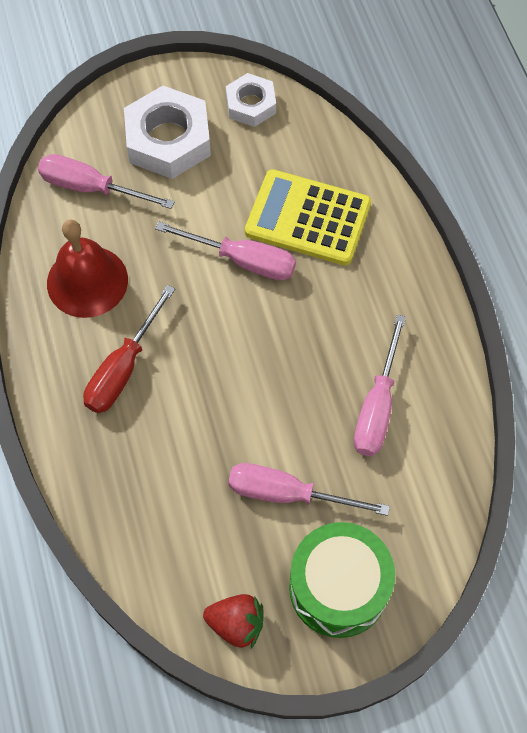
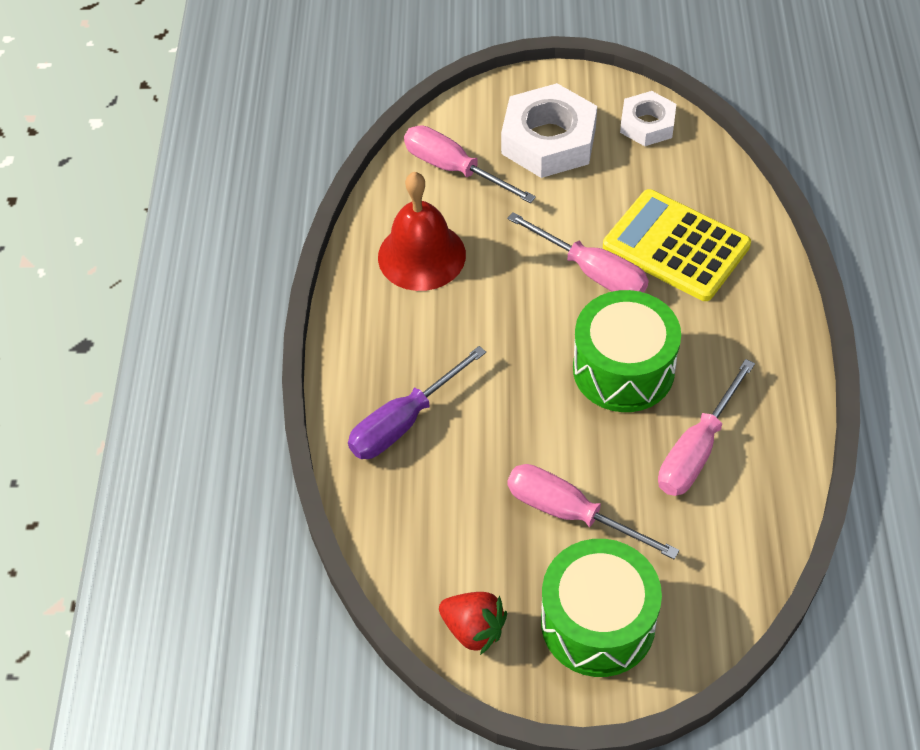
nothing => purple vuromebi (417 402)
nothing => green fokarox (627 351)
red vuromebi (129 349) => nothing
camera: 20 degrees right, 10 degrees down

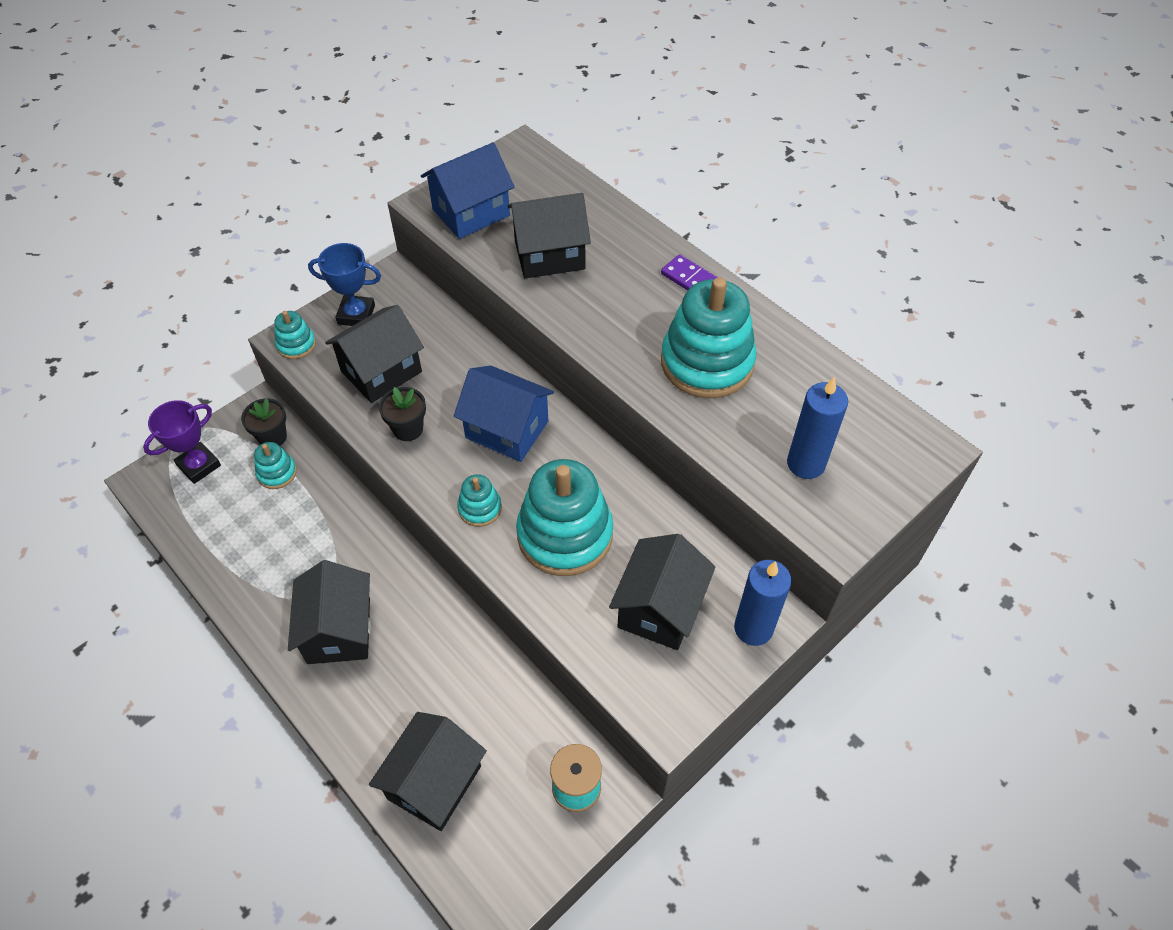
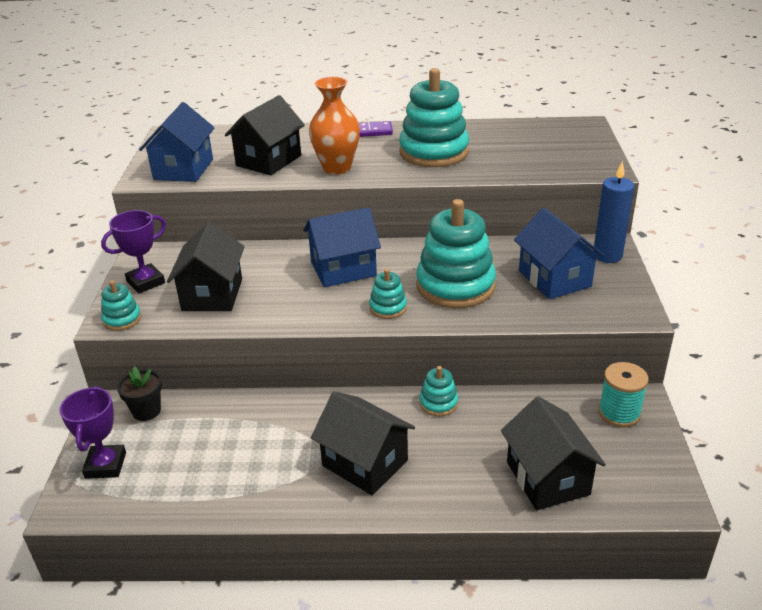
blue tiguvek (344 284) => purple tiguvek (133 252)
nothing => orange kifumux (334 126)
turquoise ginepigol (275 465) => turquoise ginepigol (438 391), shifted
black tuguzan (662 592) => blue tuguzan (559 253)
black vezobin (402 414) => nothing
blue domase (817 427) => nothing
camera: 45 degrees left, 20 degrees down

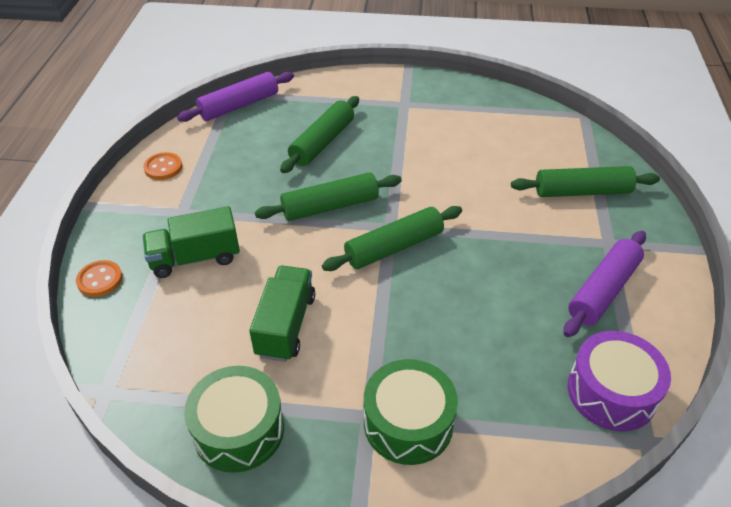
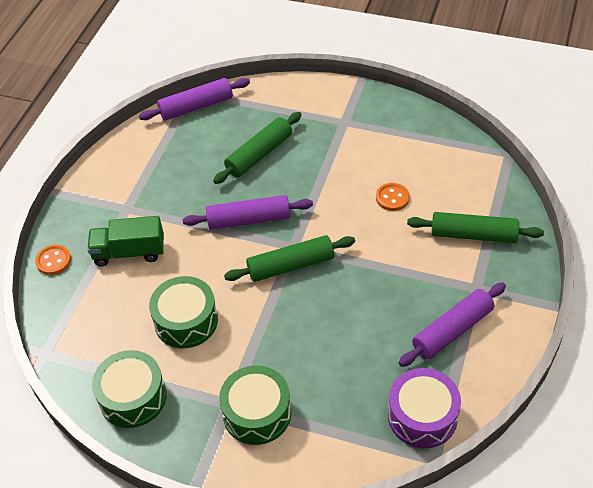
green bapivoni (282 313) => green fokarox (183 312)
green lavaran (328 196) => purple lavaran (248 212)
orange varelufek (162 166) => orange varelufek (393 197), shifted
camera: 15 degrees right, 5 degrees up

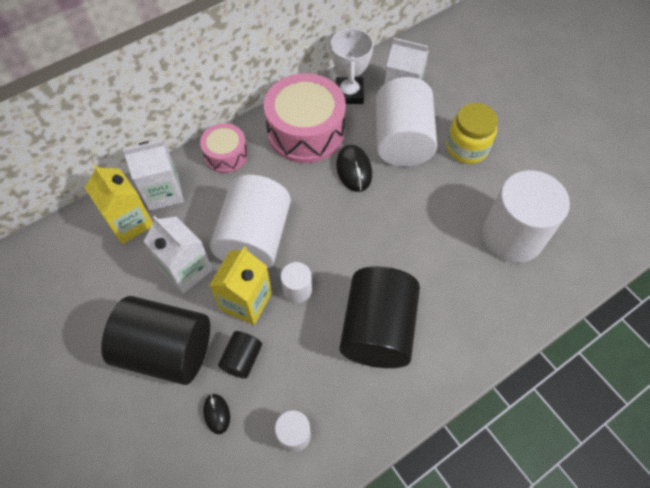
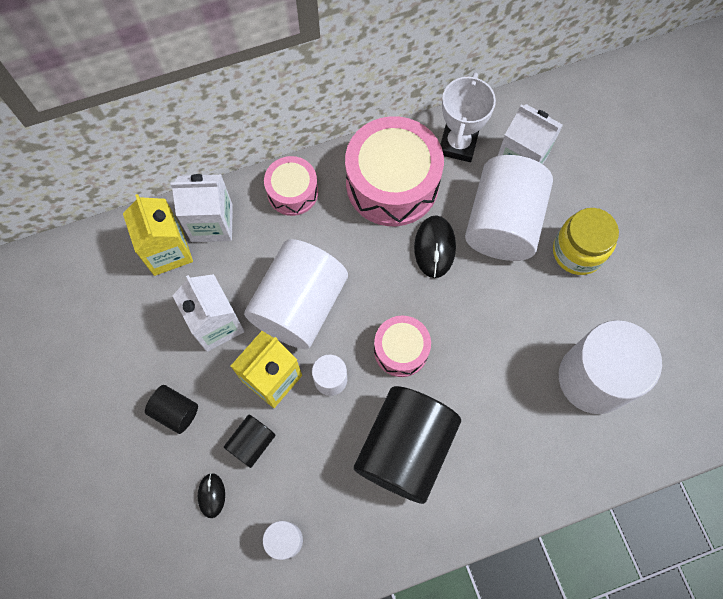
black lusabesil (155 340) => black lusabesil (171 409), x0.46
nothing => pink fokarox (402 346)
camera: 15 degrees right, 10 degrees up

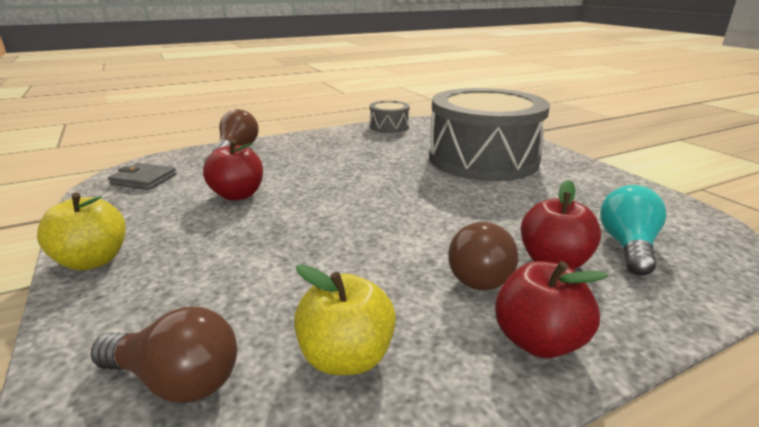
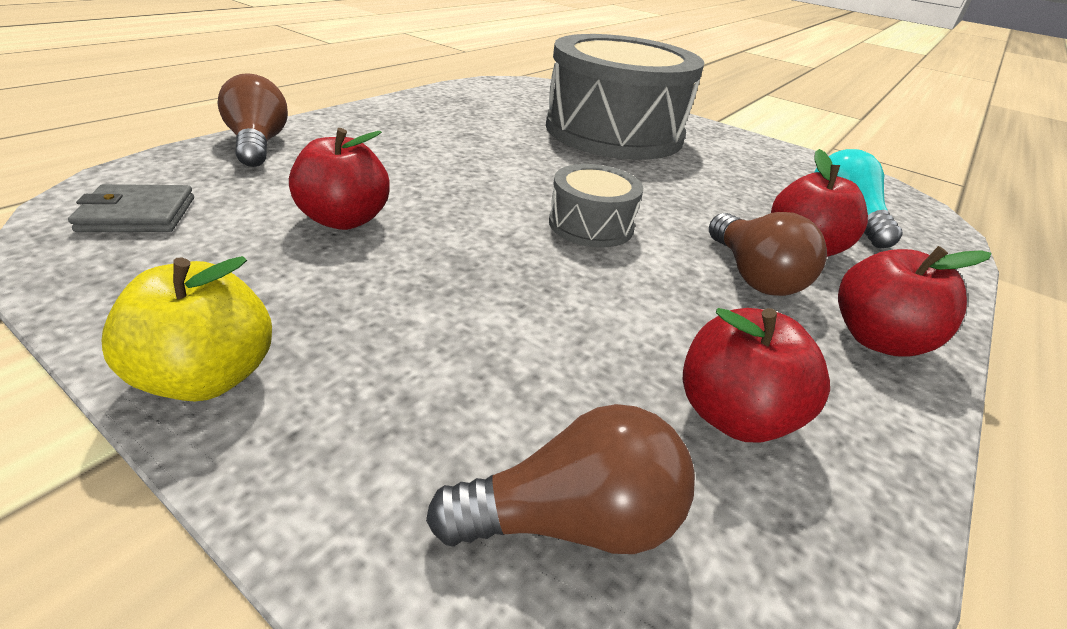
grey fokarox (390 117) => grey fokarox (596 206), shifted
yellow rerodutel (345 319) => red rerodutel (756 375)
camera: 30 degrees left, 10 degrees up

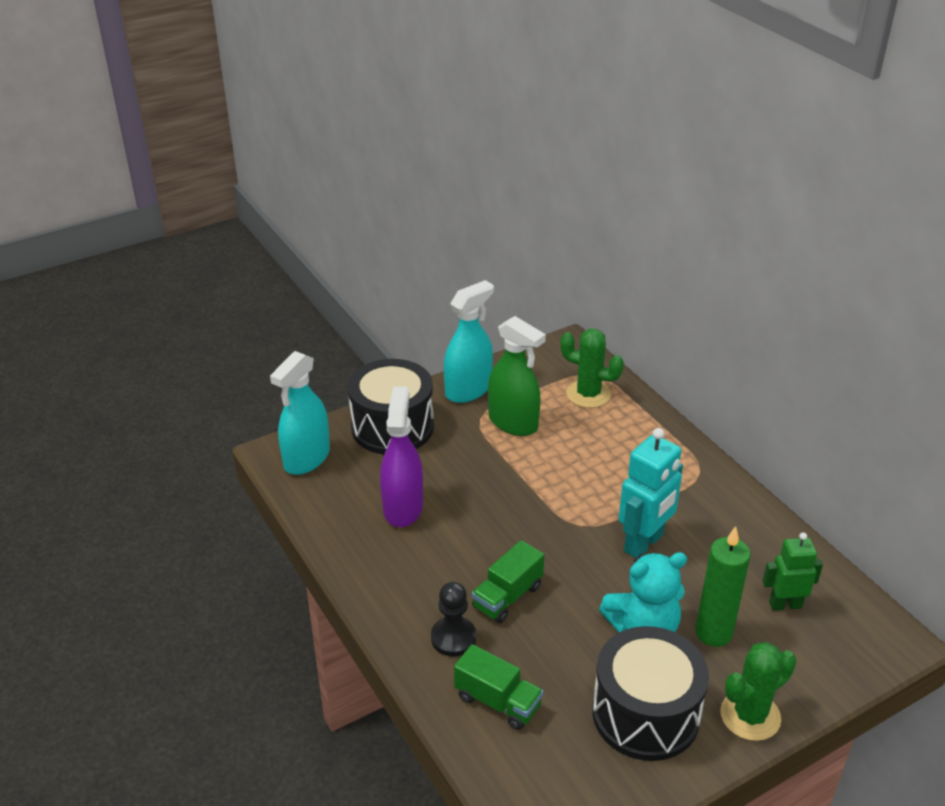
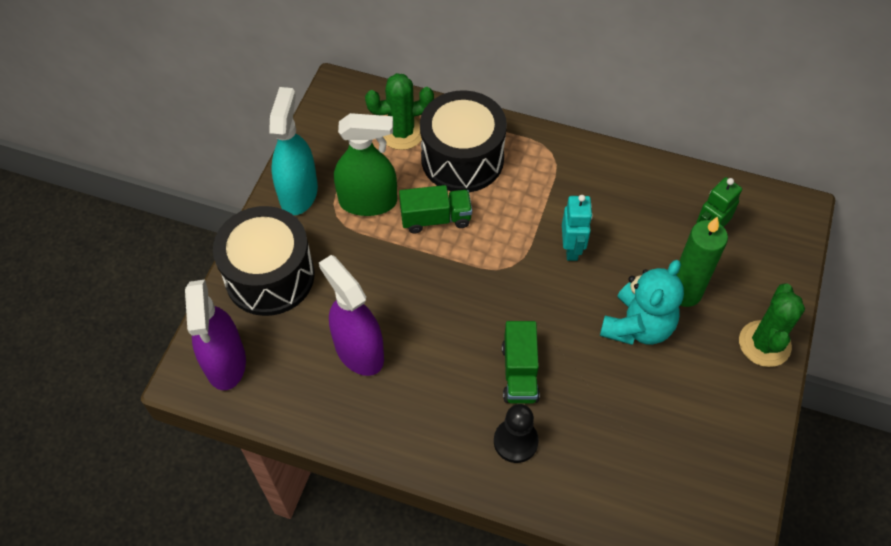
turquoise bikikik (300 413) => purple bikikik (215 335)
green bapivoni (498 687) => green bapivoni (435 209), shifted
black fokarox (650 693) => black fokarox (463 141), shifted
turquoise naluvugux (651 493) => turquoise naluvugux (577 228), x0.64
camera: 40 degrees left, 20 degrees up

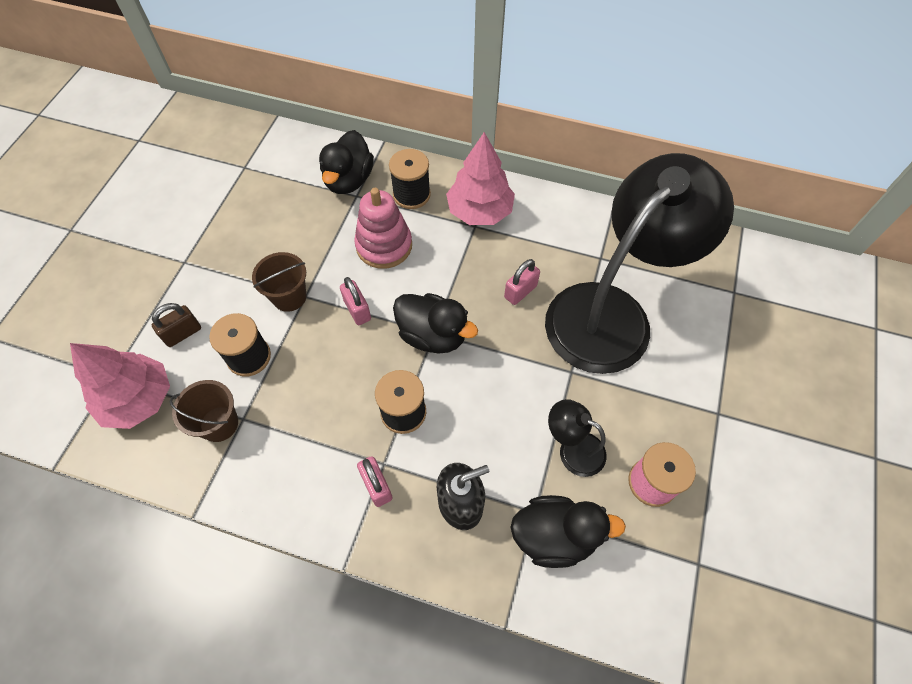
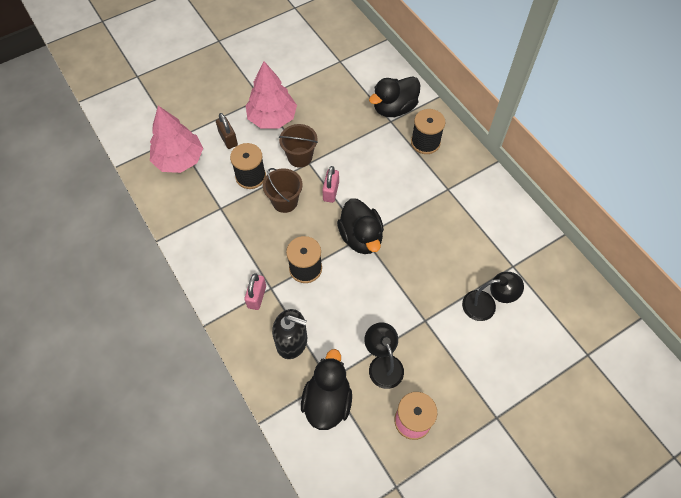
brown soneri (176 325) => brown soneri (227 131), 60 degrees clockwise
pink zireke (480 178) => pink zireke (271 94), shifted
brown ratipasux (203 411) => brown ratipasux (283 190), shifted
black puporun (568 531) => black puporun (326 389), 120 degrees counterclockwise
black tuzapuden (639 263) => black tuzapuden (493 296), x0.40
pink ginepigol (383 228) => nothing
pink soneri (522 282) => nothing
camera: 40 degrees right, 0 degrees up

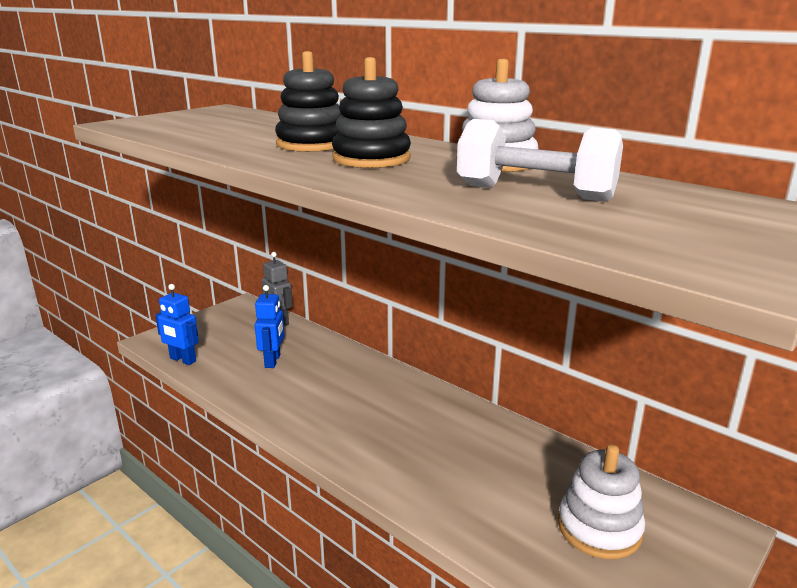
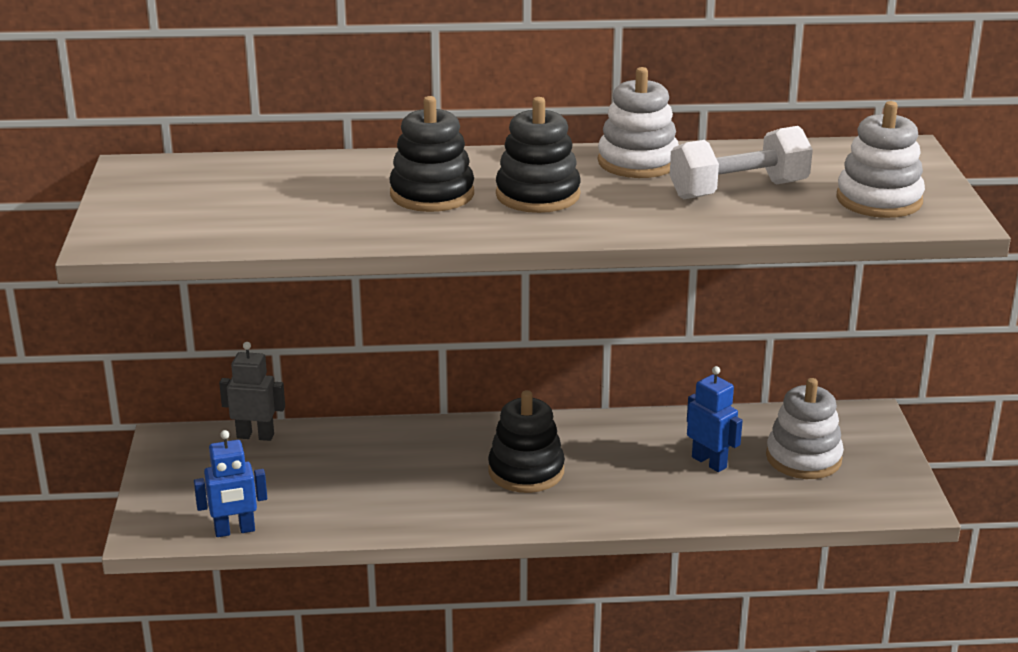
nothing => black ginepigol (526 441)
blue naluvugux (270 326) => blue naluvugux (715 419), shifted
nothing => white ginepigol (881 159)
camera: 45 degrees left, 5 degrees up

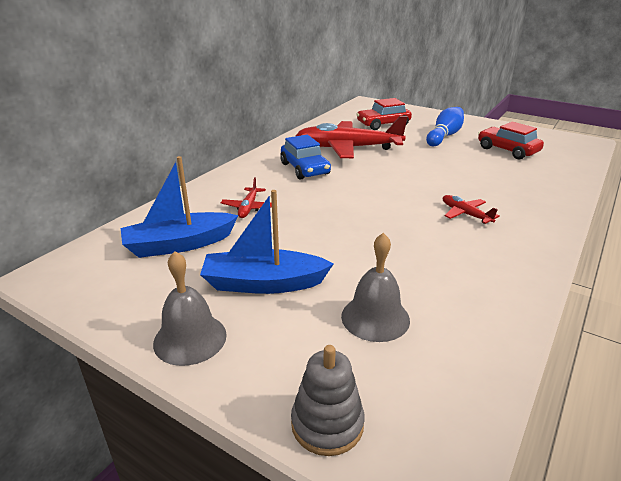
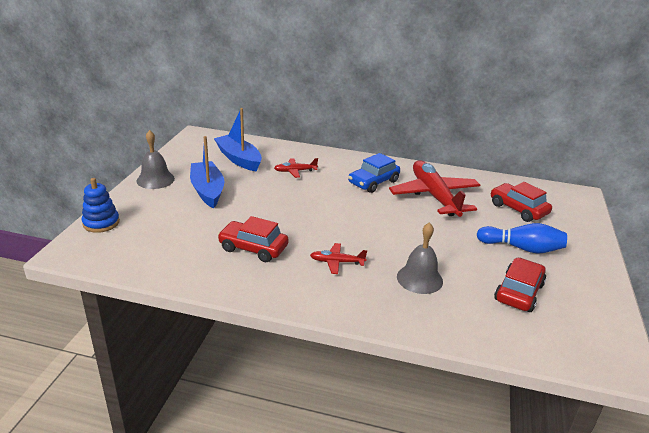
grey ginepigol (328 400) => blue ginepigol (101 205)
nothing => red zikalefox (253 239)
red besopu (471 209) => red besopu (338 258), 120 degrees counterclockwise
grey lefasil (375 287) => grey lefasil (420 258), shifted
camera: 70 degrees right, 0 degrees up

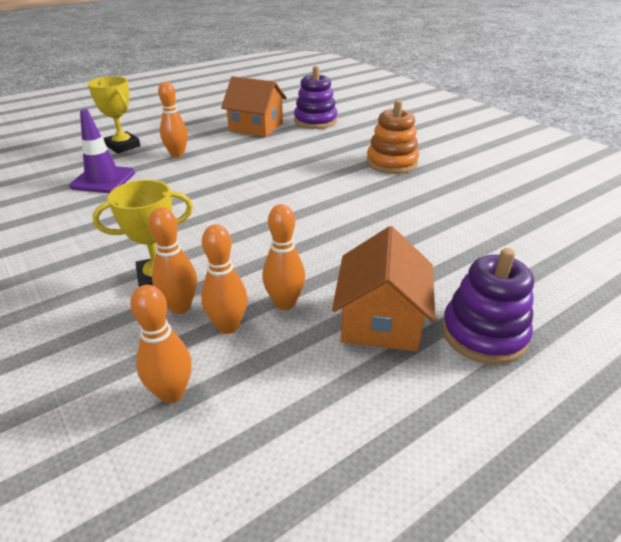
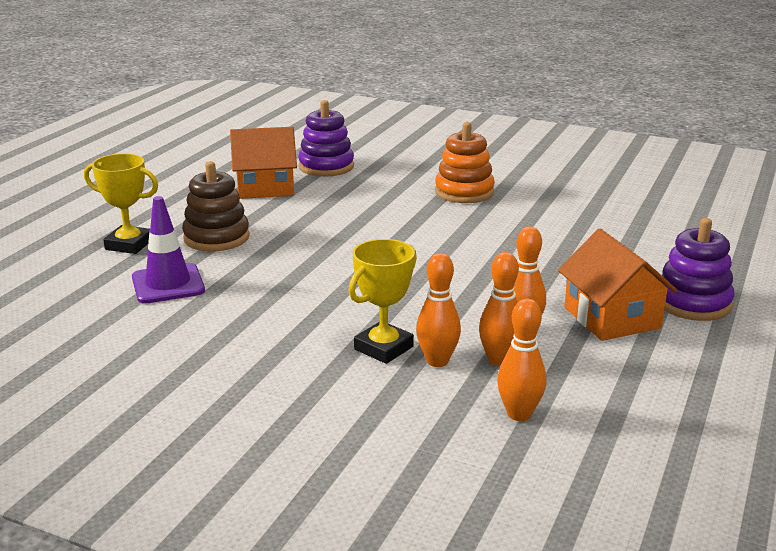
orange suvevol (173 120) => brown ginepigol (216 206)
camera: 30 degrees left, 10 degrees down

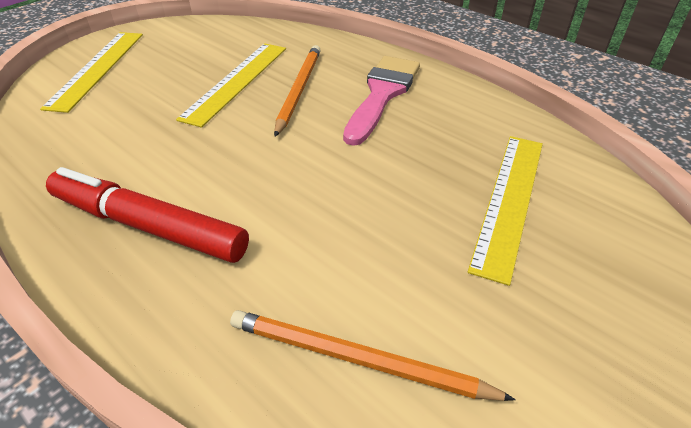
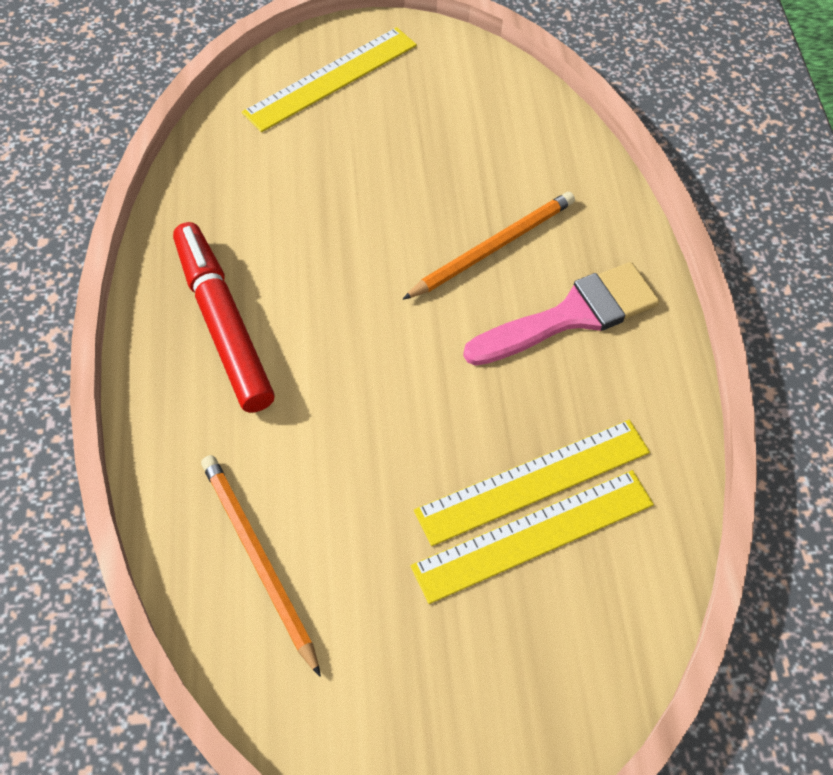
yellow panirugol (231 85) => yellow panirugol (532 483), shifted
camera: 40 degrees right, 15 degrees up

